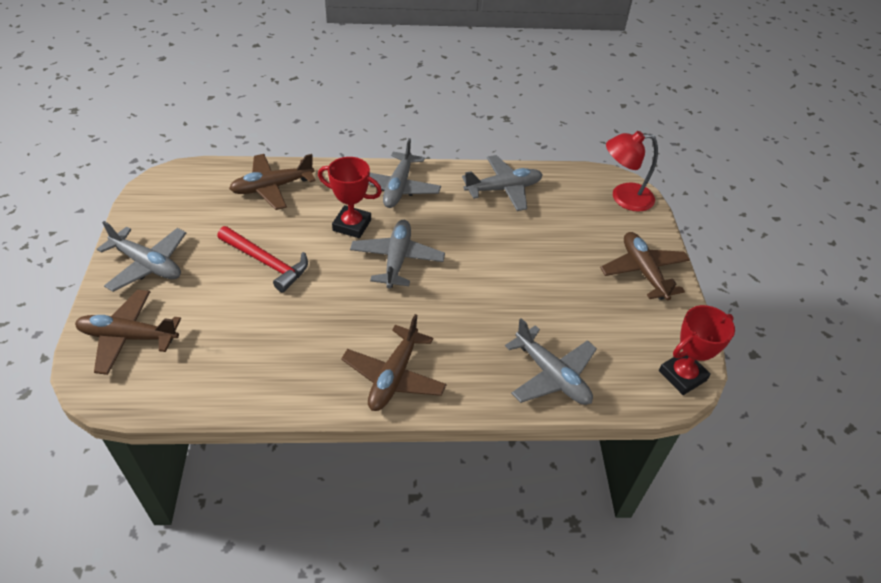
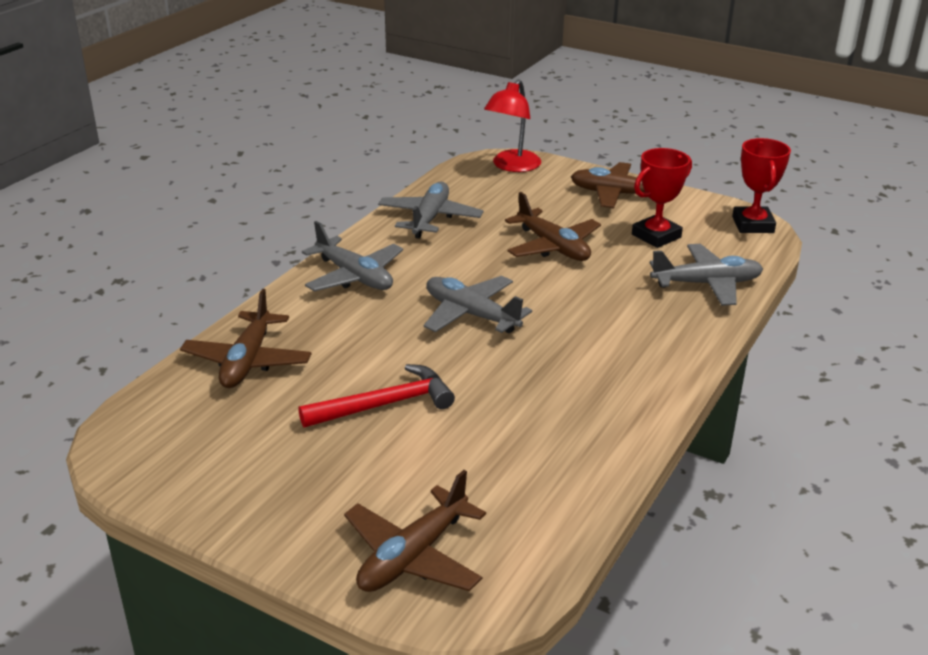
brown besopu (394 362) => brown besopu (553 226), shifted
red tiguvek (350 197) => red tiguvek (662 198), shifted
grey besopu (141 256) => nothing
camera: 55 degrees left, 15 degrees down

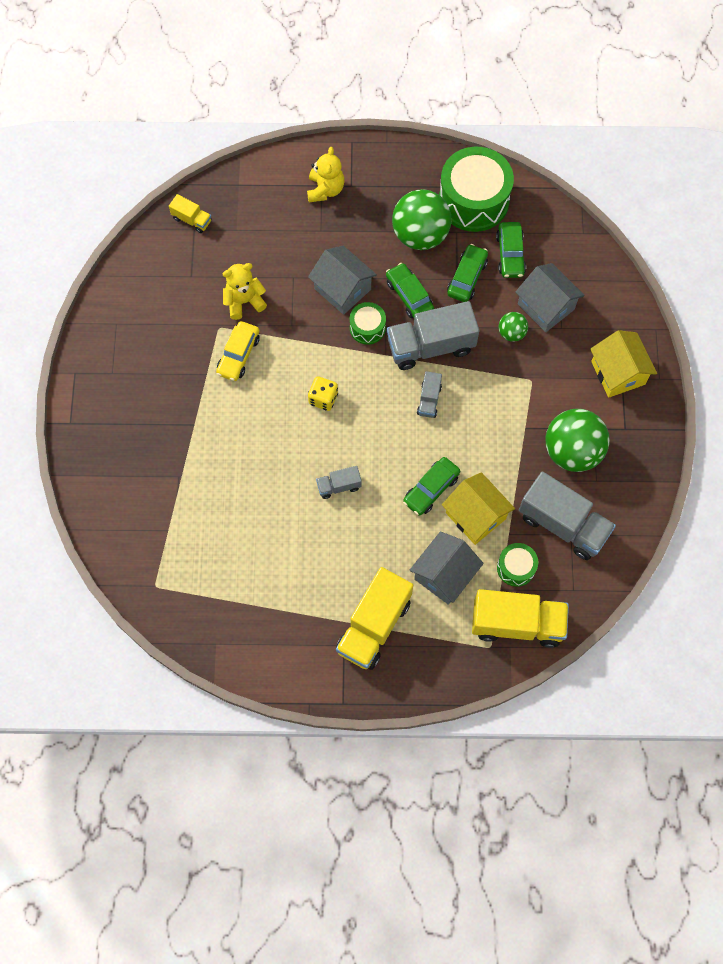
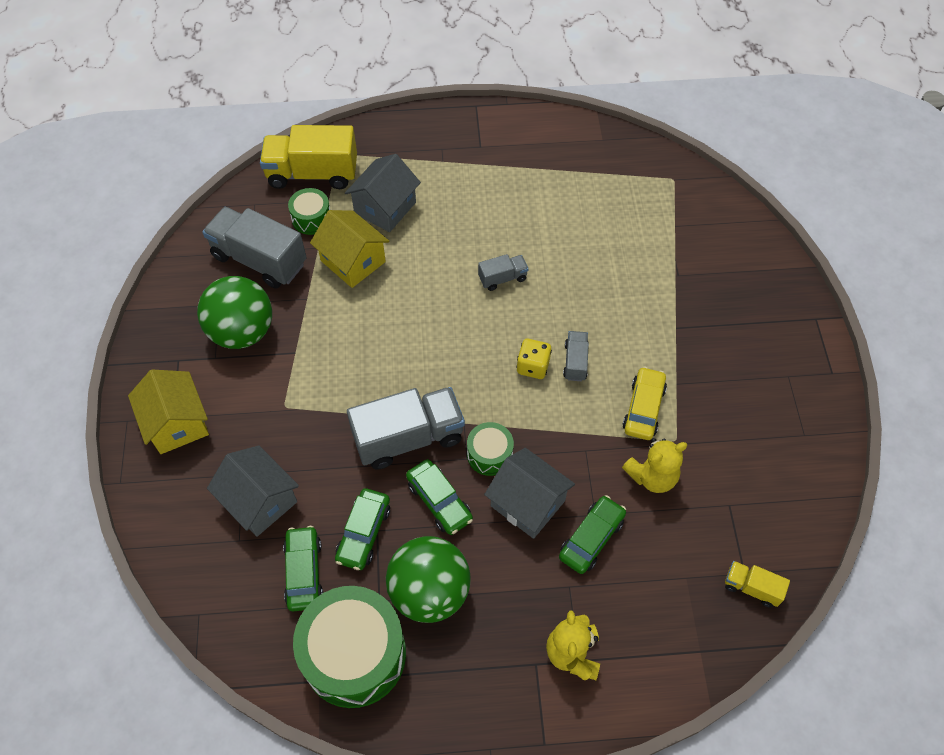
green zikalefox (431 486) => green zikalefox (592 534), shifted
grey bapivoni (429 394) => grey bapivoni (576 356), shifted
yellow bapivoni (374 618) => nothing
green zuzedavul (513 327) => nothing
camera: 175 degrees right, 10 degrees down

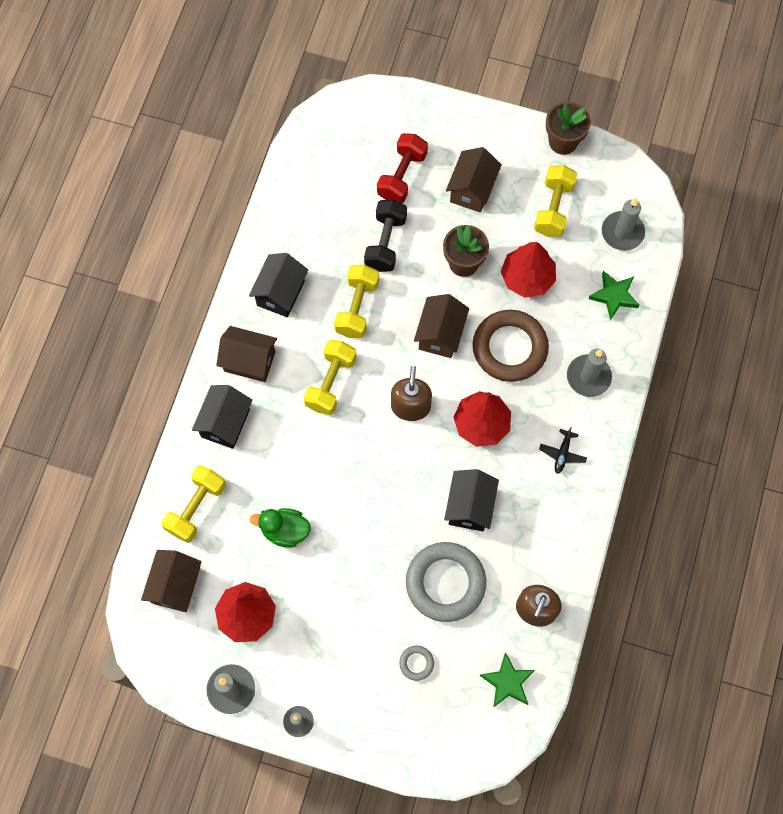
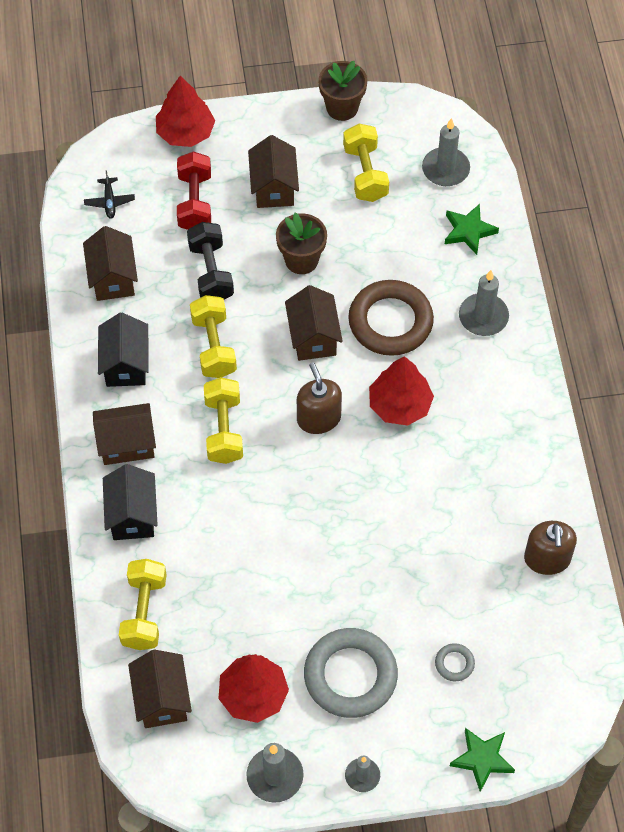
nothing => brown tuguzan (110 263)
black besopu (563 450) => black besopu (109 195), shifted
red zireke (528 270) => red zireke (185 111), shifted
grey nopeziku (446 582) => grey nopeziku (351 673), shifted
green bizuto (507 680) => green bizuto (482 760), shifted
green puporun (280 528) => nothing
black tuguzan (471 500) => nothing
camera: 25 degrees left, 10 degrees down

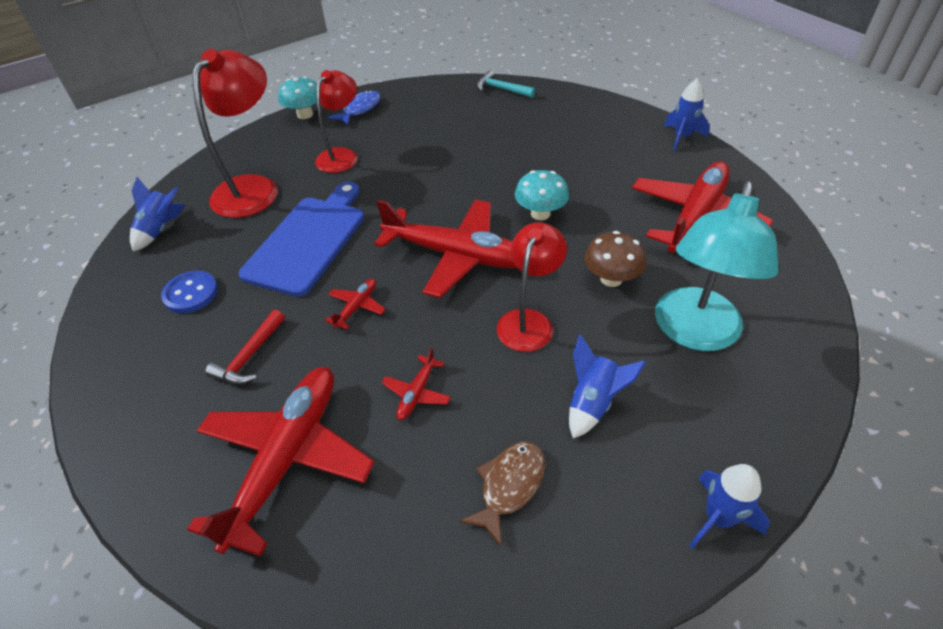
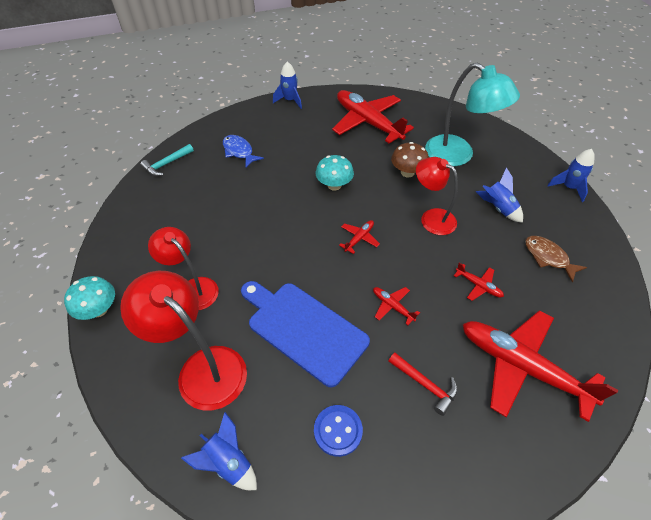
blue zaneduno (354 107) => blue zaneduno (243 151), shifted
red besopu (445 249) => red besopu (359 237), x0.42
camera: 75 degrees left, 5 degrees up

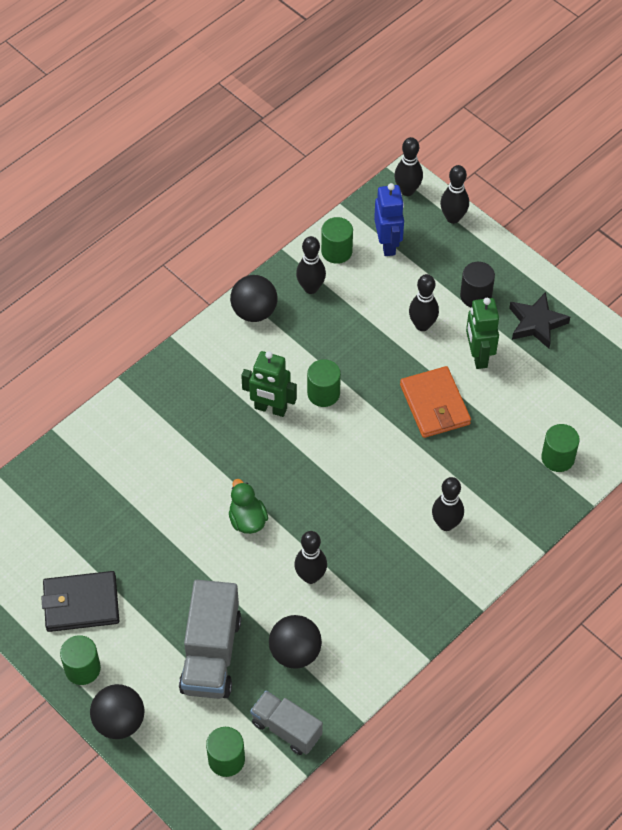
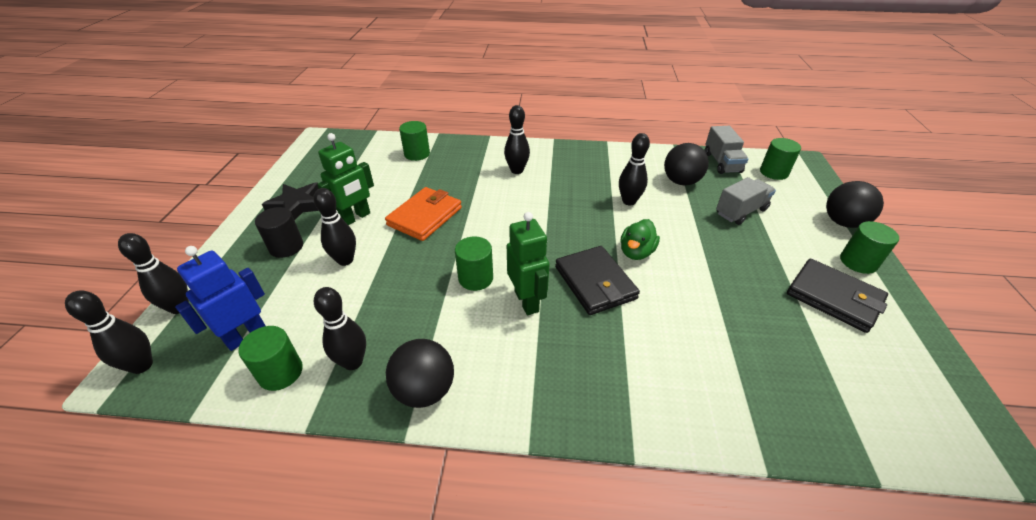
nothing => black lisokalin (597 280)
grey bapivoni (210 639) => grey bapivoni (746 201), x0.64
camera: 130 degrees left, 15 degrees down

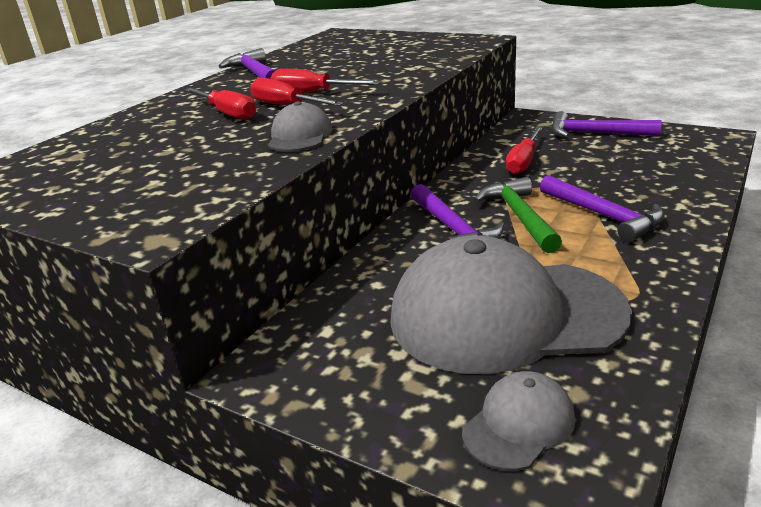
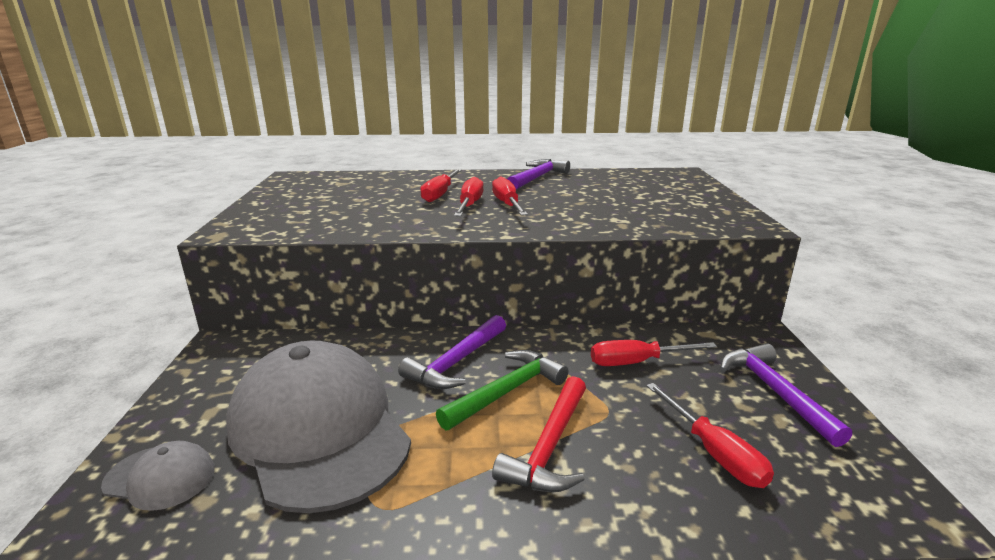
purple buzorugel (602 209) => red buzorugel (539 434)
nothing => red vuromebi (710 435)
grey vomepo (300 126) => nothing
camera: 55 degrees right, 5 degrees down

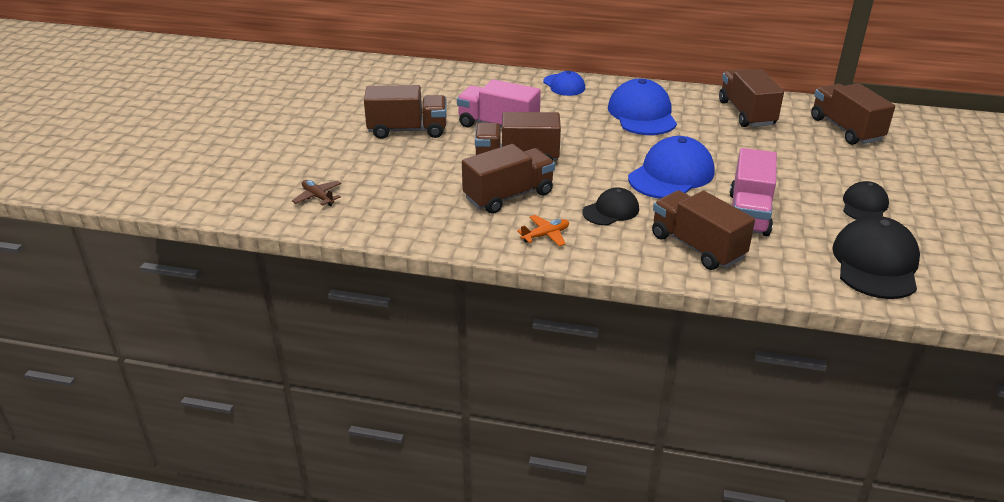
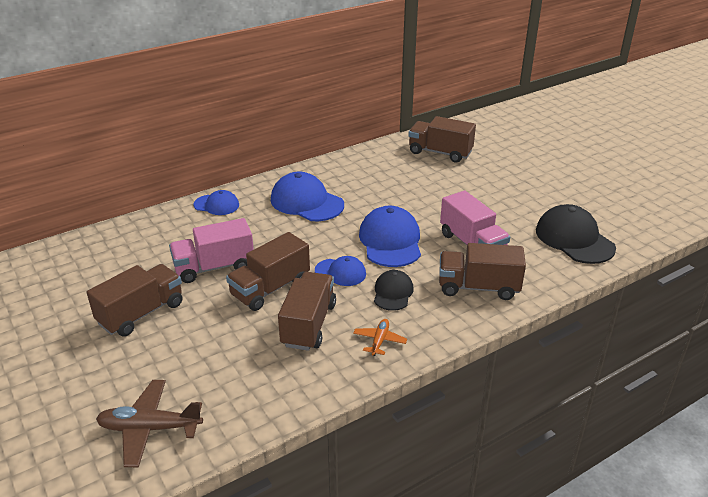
brown besopu (316 193) => brown besopu (149 423), x1.78
nothing => blue vomepo (340 271)
brown bapivoni (751 98) => nothing
black vomepo (866 200) => nothing
camera: 45 degrees left, 0 degrees up

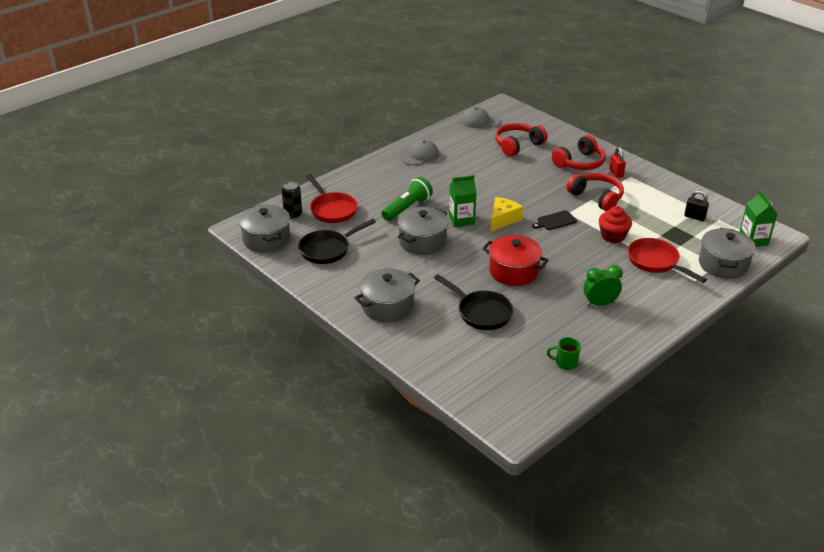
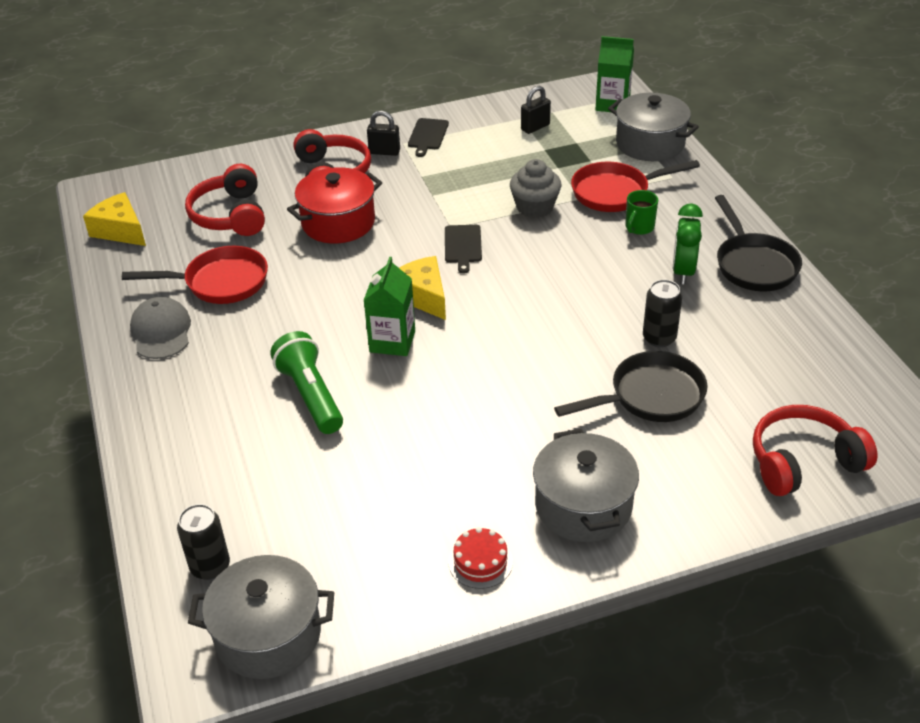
grey vomepo (480 117) => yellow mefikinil (114 219)
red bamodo (332 198) => red bamodo (195 275), shifted
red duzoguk (515 260) => red duzoguk (334 205), shifted
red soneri (617 162) => black soneri (383 133)
nothing => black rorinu (428 137)
nothing => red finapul (480 558)
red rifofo (615 224) => grey rifofo (535 188)
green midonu (564 353) => green midonu (641 212), shifted
nothing => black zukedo (662 313)
black bamodo (337 241) => black bamodo (758 243), shifted
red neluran (595 192) => red neluran (815 450), shifted
grey duzoguk (423 231) => nothing
camera: 65 degrees left, 5 degrees up

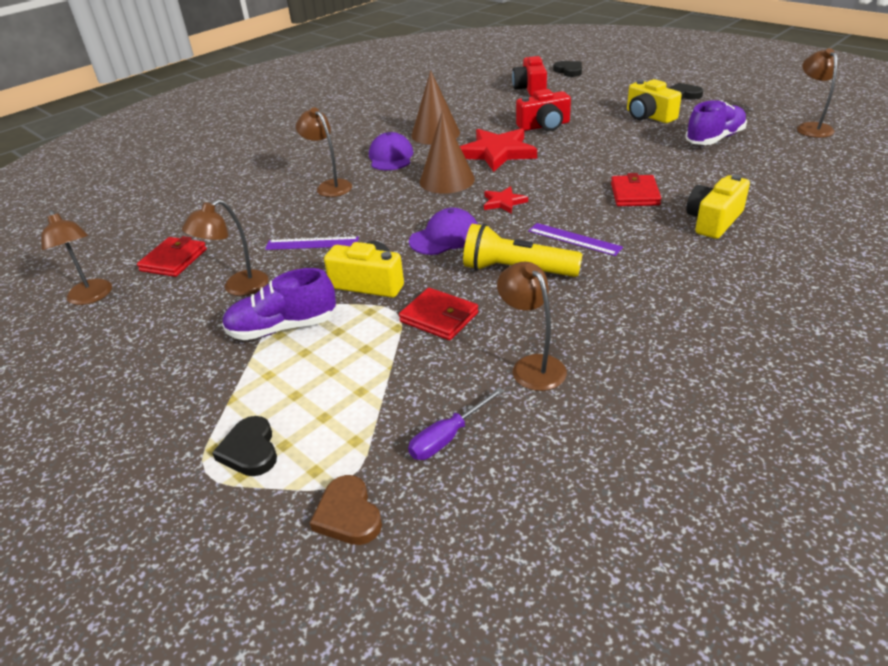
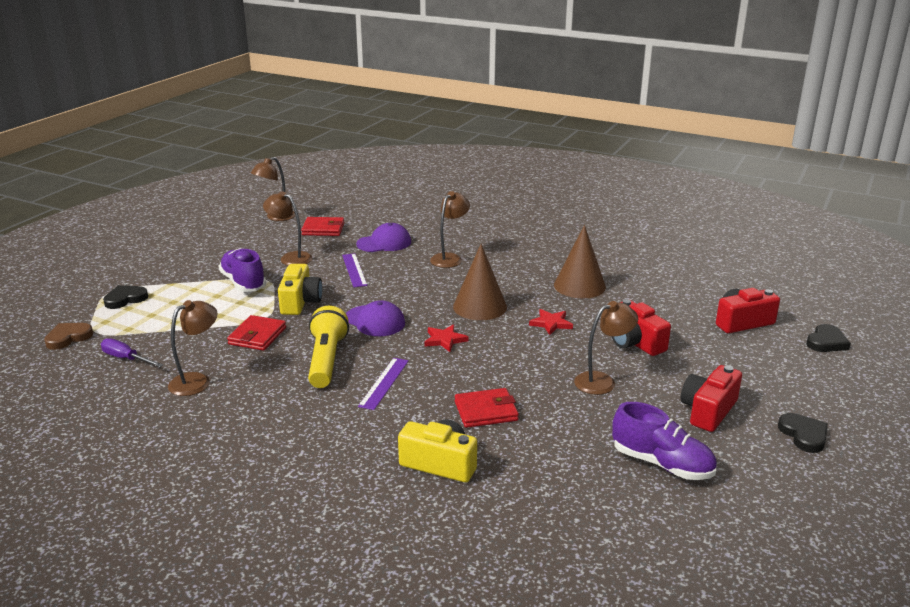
purple vomepo (391 151) => purple vomepo (383 237), shifted
red bizuto (498 150) => red bizuto (551 322), x0.51
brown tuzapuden (817 93) => brown tuzapuden (606 348), shifted
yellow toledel (654 101) => red toledel (711 398)
camera: 70 degrees right, 10 degrees down

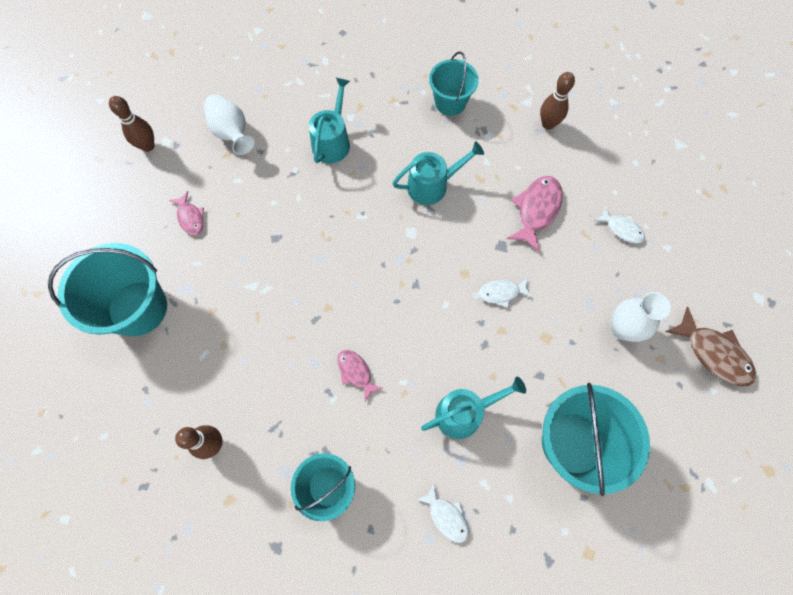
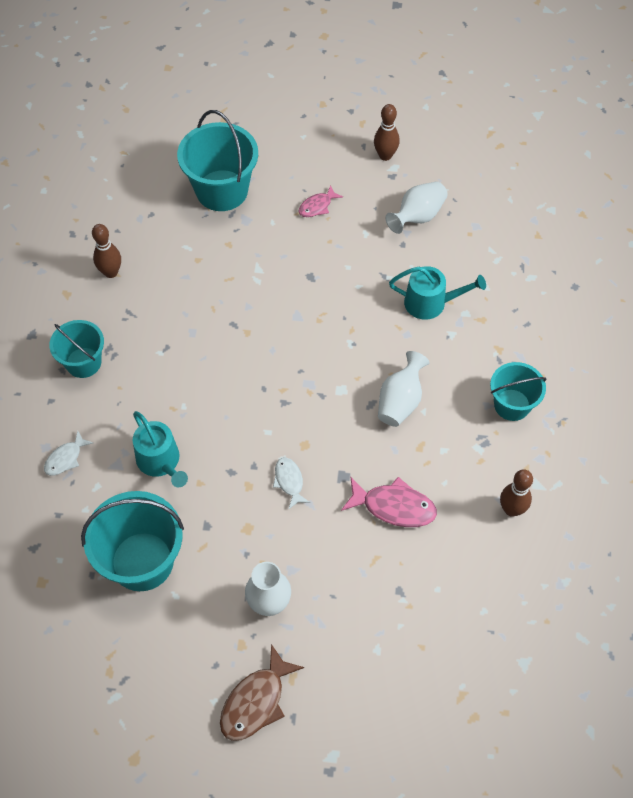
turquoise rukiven (438 173) => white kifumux (404 389)
pink zaneduno (360 376) => nothing
white zaneduno (619 225) => nothing
camera: 80 degrees right, 10 degrees down

